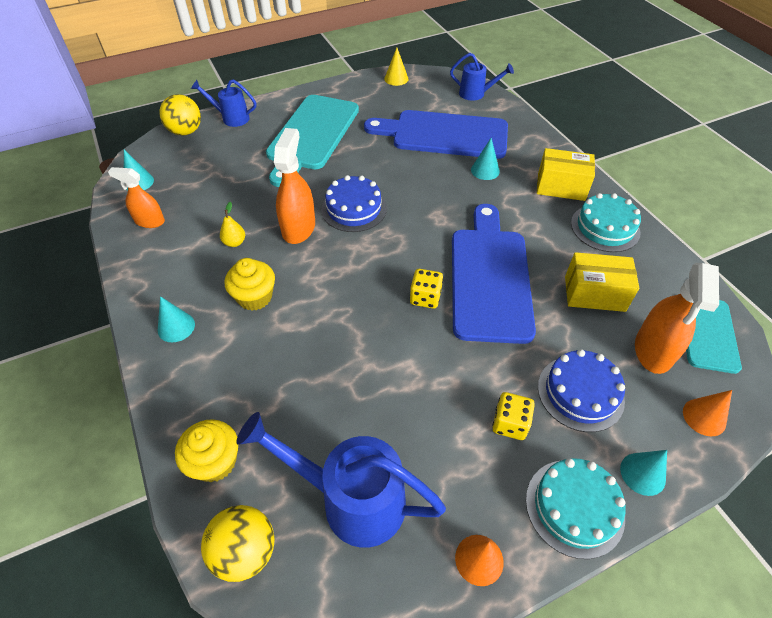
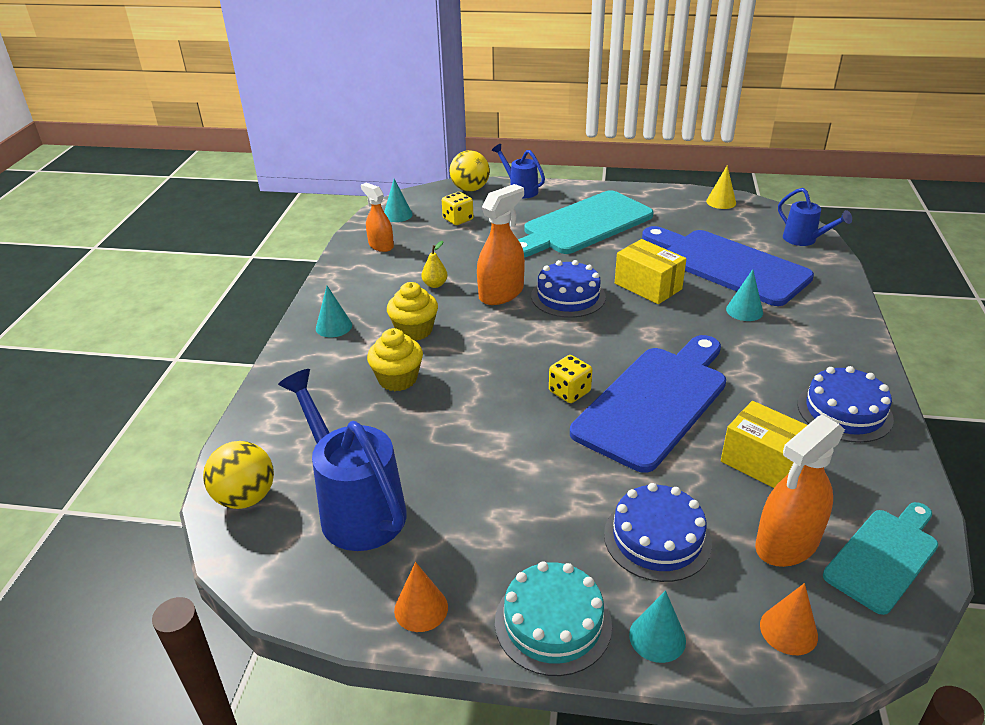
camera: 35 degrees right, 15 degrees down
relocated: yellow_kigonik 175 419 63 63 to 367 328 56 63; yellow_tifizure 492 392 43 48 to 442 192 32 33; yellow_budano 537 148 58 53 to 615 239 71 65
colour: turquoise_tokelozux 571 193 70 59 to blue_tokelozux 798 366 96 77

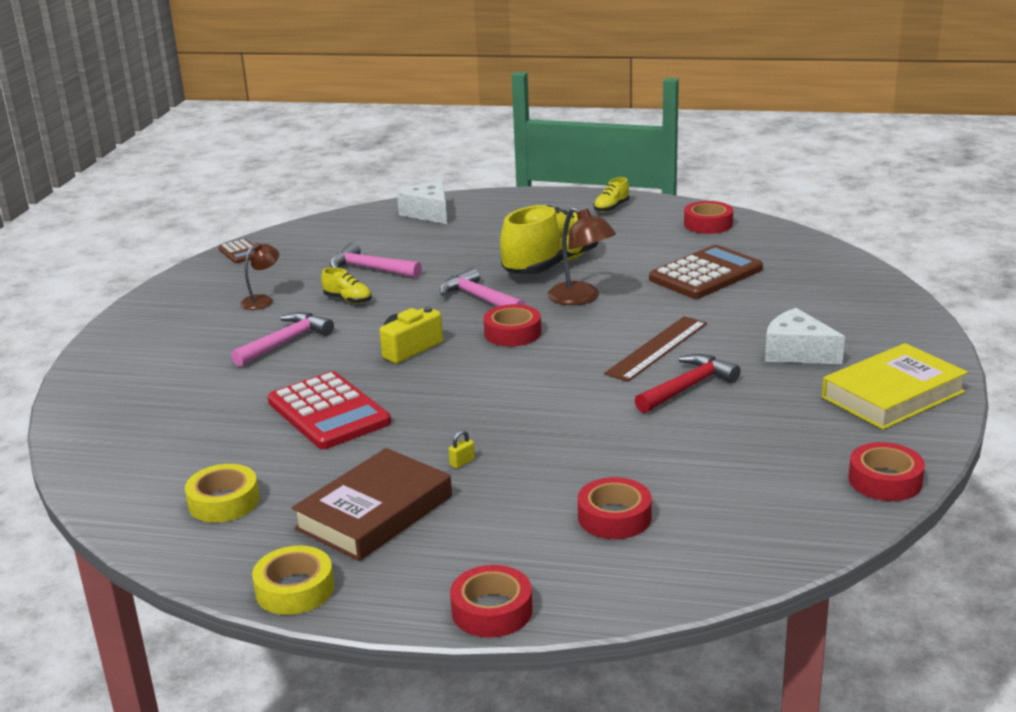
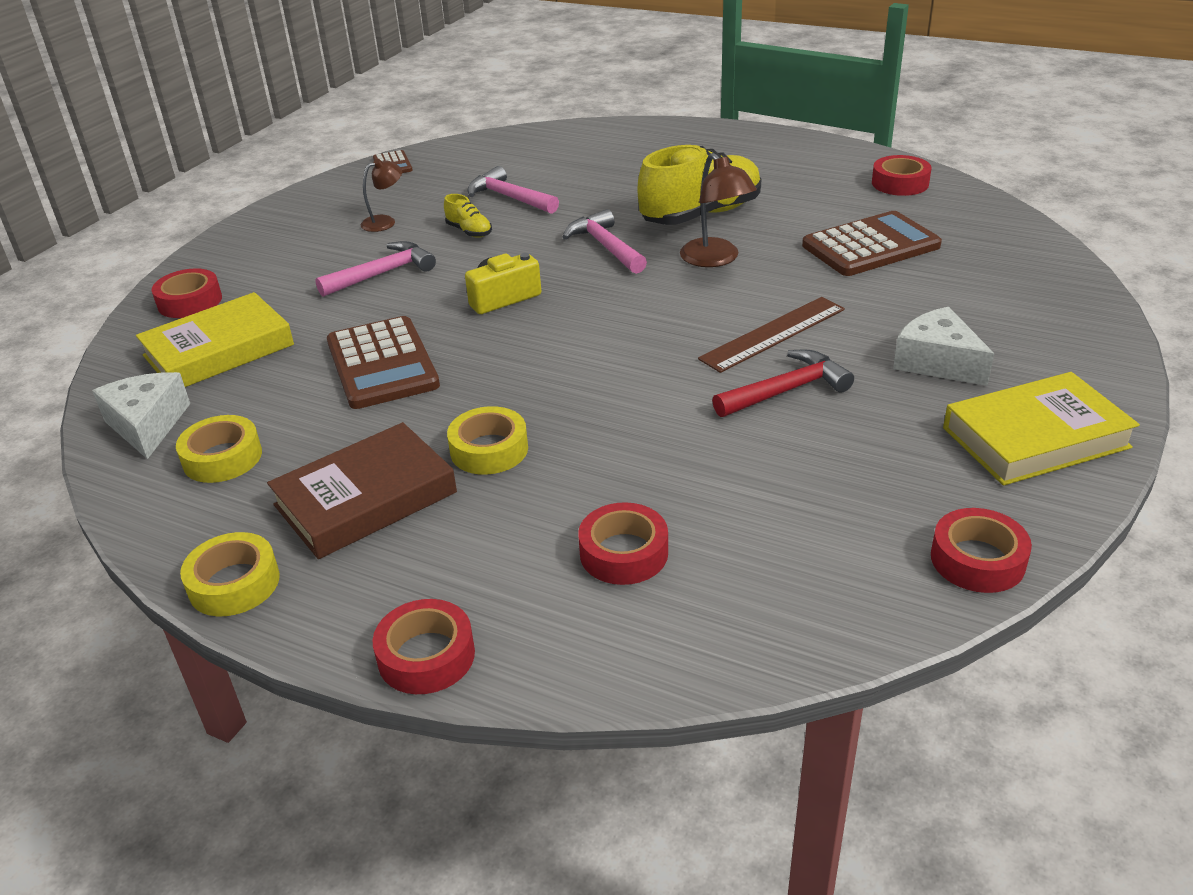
camera: 15 degrees right, 10 degrees up
missing: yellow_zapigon 593 177 37 35
appeared: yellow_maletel 136 292 158 95
relocated: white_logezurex 397 181 50 43 to 92 372 98 87; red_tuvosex 484 304 57 43 to 151 268 71 50
exchanged: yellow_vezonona 449 430 26 39 to yellow_tuvosex 447 406 81 69
colour: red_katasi 268 371 123 78 to brown_katasi 327 316 113 93

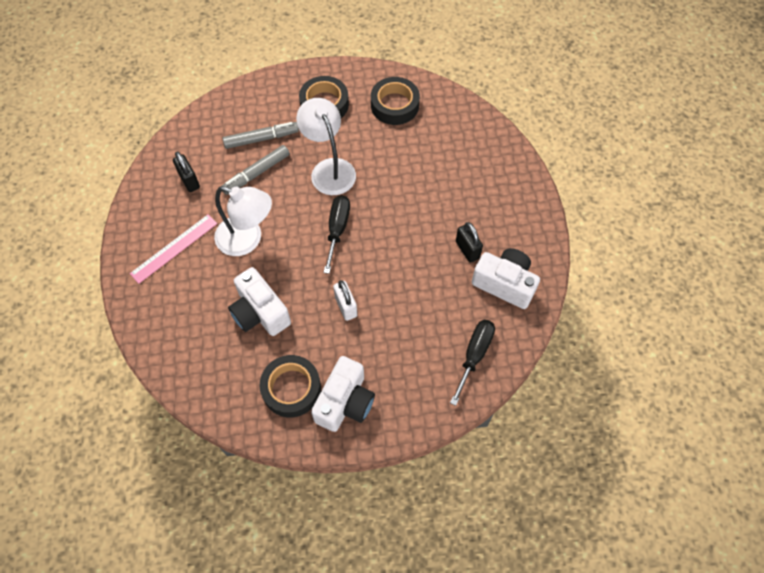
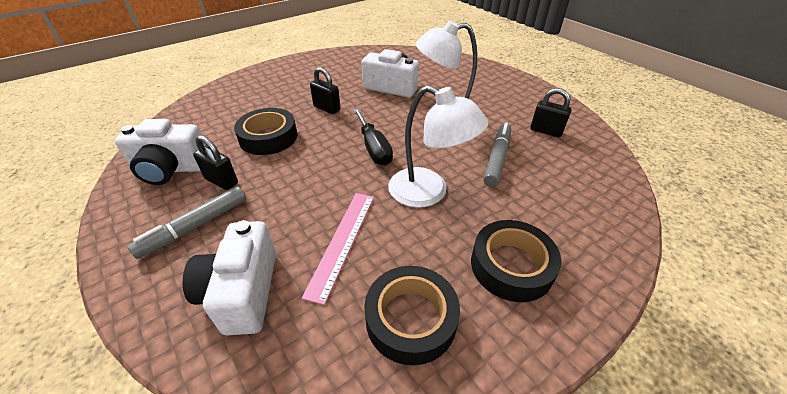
camera: 150 degrees right, 20 degrees down
missing: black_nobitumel 450 320 45 86
relocated: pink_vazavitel 130 214 88 70 to 302 193 72 112; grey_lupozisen 223 122 76 27 to 128 186 118 73; black_tuvosex 260 355 61 62 to 234 108 63 47; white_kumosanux 311 356 64 76 to 183 220 93 116
colour: white_vezonona 333 280 24 41 to black_vezonona 310 67 31 47

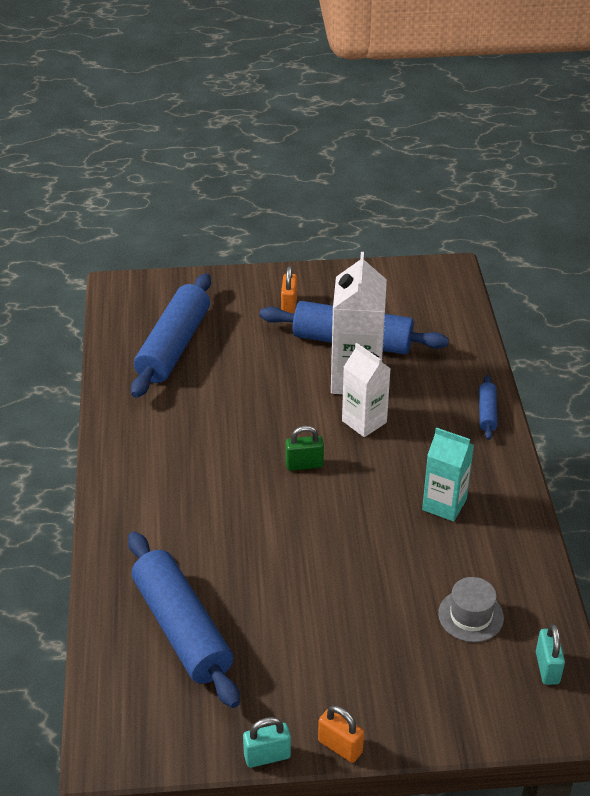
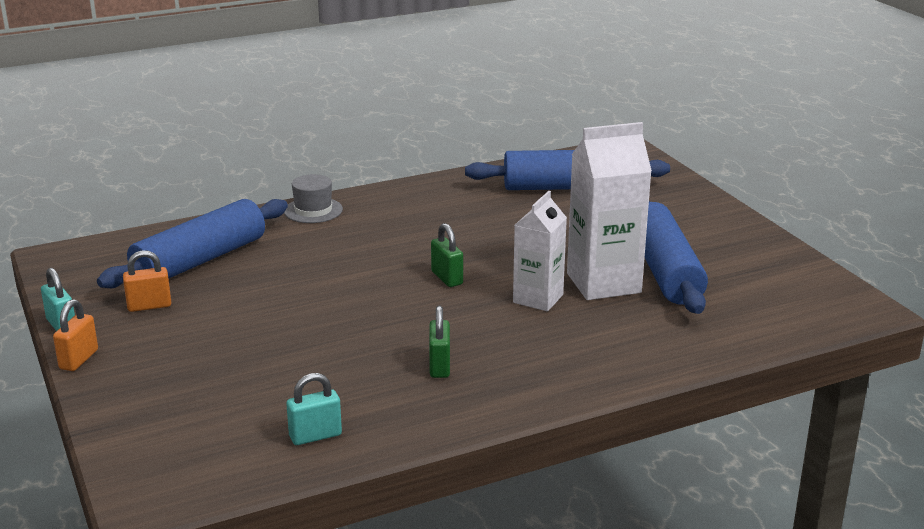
camera: 70 degrees right, 15 degrees down
missing: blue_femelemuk 479 375 18 65
relocated: orange_vezonona 281 266 16 47 to 123 250 49 62; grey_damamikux 438 577 66 65 to 284 174 59 49; turquoise_vezonona 536 624 29 61 to 286 373 56 72
exchanged: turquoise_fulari 422 427 52 95 to green_vezonona 429 306 21 72

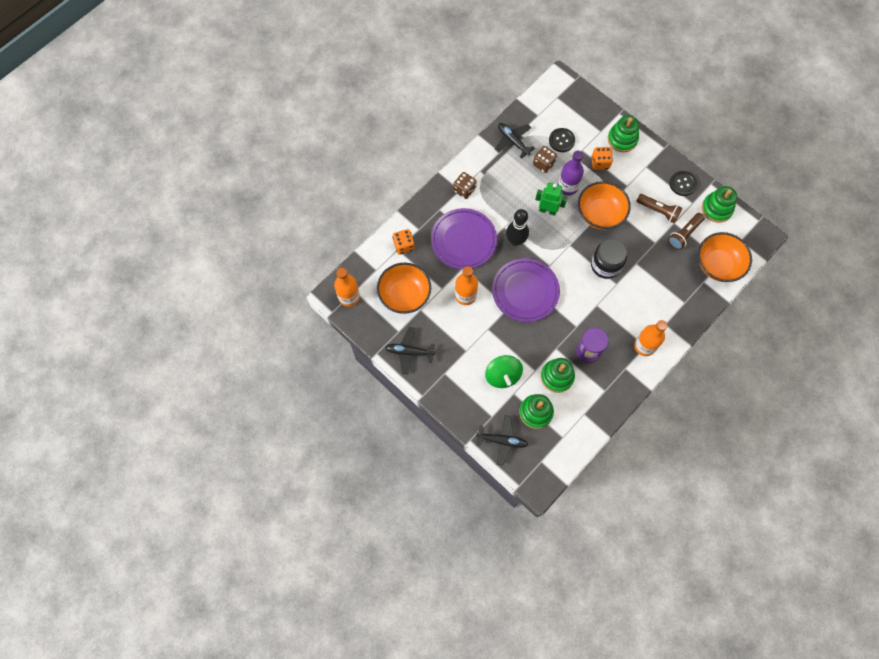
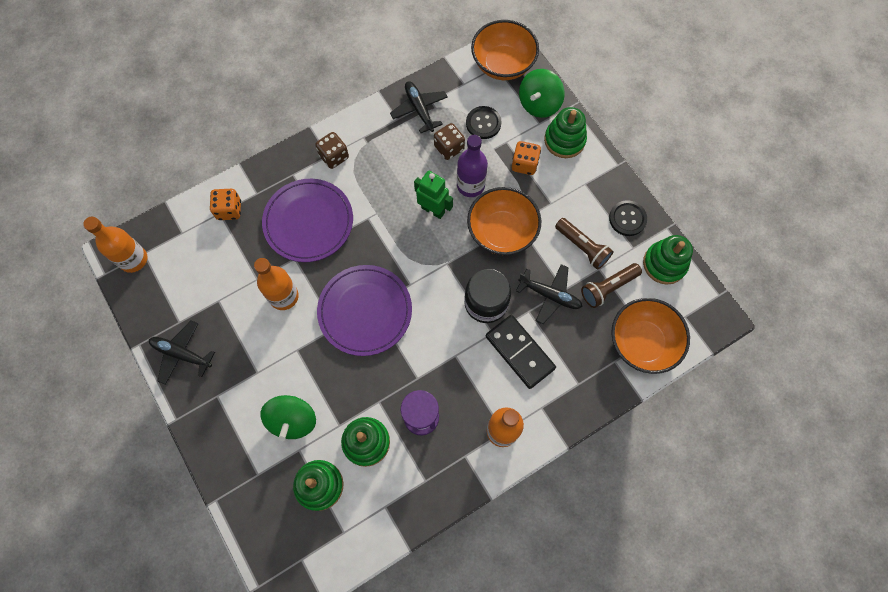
camera: 15 degrees right, 0 degrees up
missing: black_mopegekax 506 209 23 37
appeared: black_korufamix 486 315 70 74; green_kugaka 519 69 46 49
relocated: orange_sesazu 377 263 54 51 to 471 20 68 60; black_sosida 476 415 52 51 to 516 264 67 60

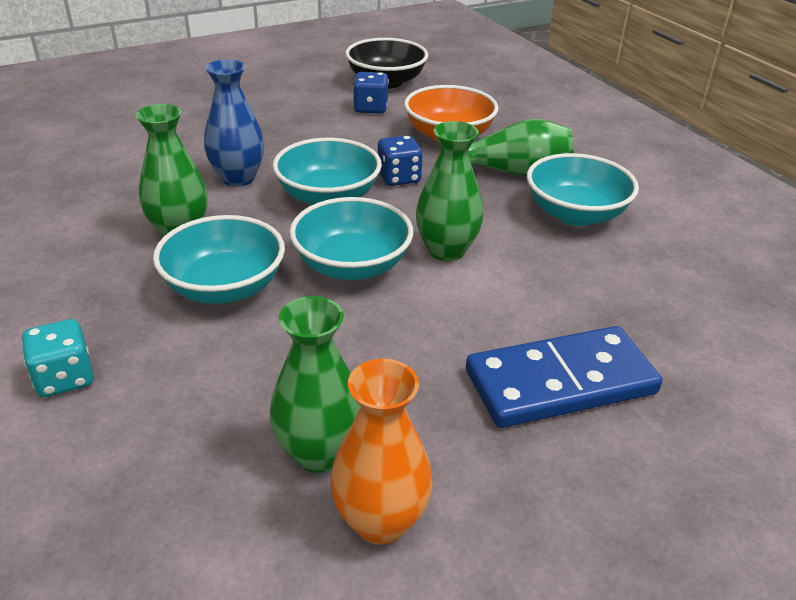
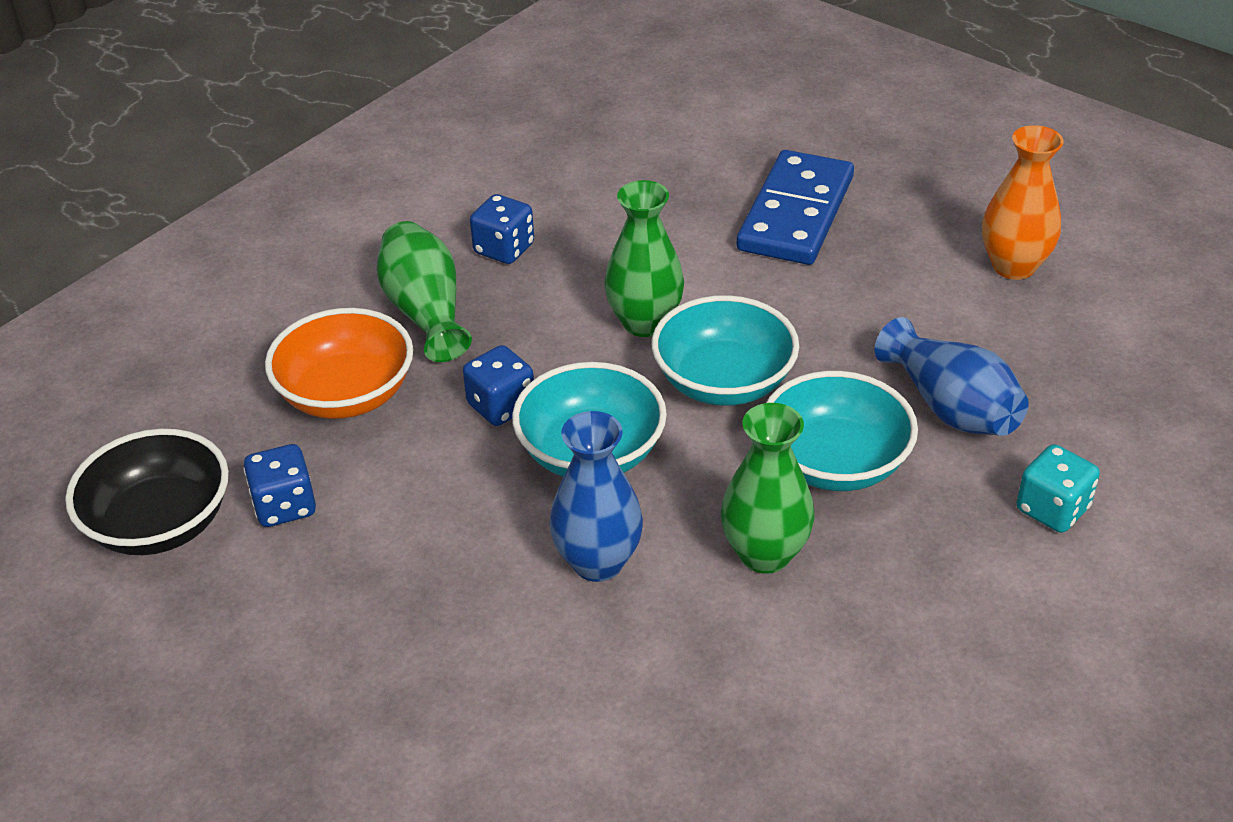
camera: 110 degrees left, 5 degrees up
missing: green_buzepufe 270 296 91 177
appeared: blue_buzepufe 875 317 154 119
exchanged: turquoise_sesazu 527 153 112 73 to blue_tifizure 470 194 64 70
spun: blue_korufamix 466 326 196 102 = 736 150 118 115 60 degrees clockwise

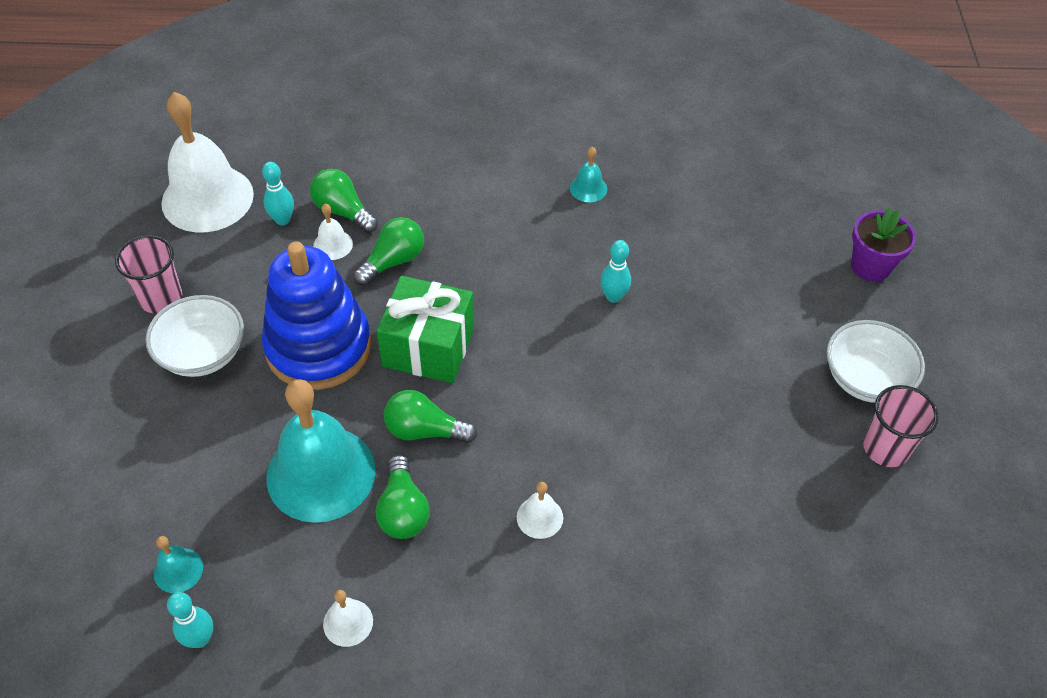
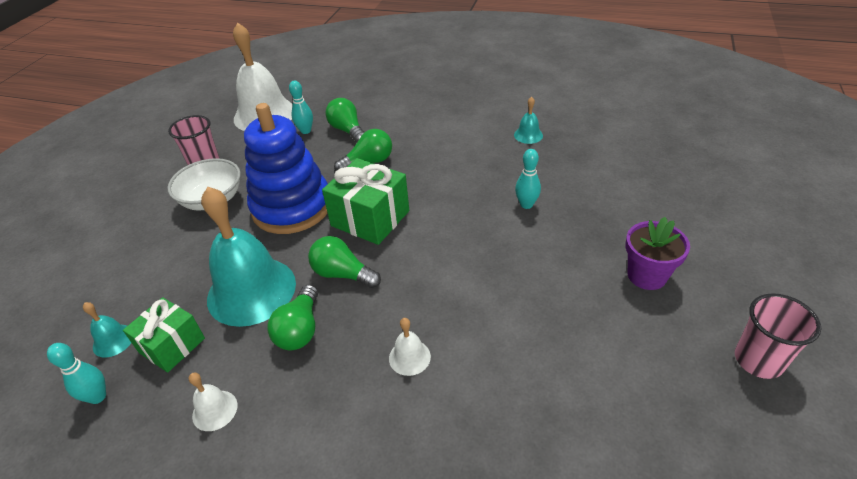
camera: 20 degrees right, 10 degrees down
missing: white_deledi 313 204 40 56; white_sesazu 827 320 98 83
appeared: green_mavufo 123 297 82 76
relocated: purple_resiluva 851 207 65 75 to 626 217 64 73

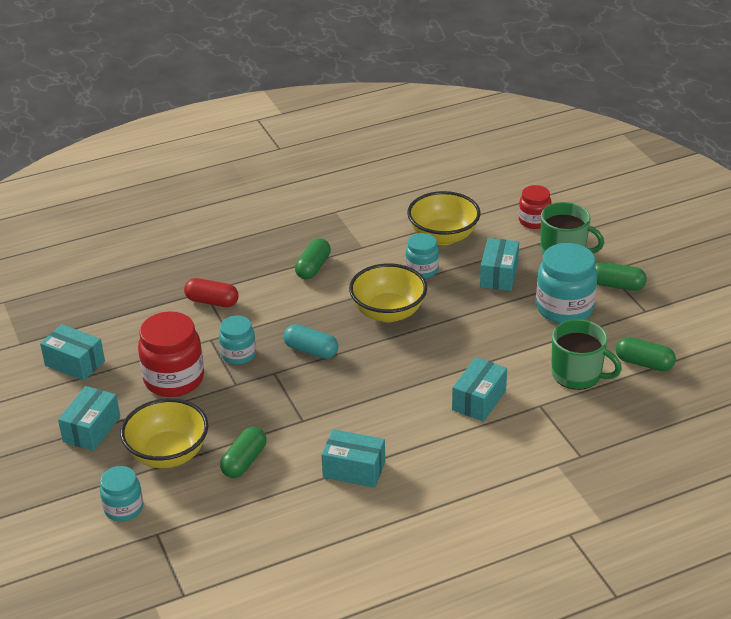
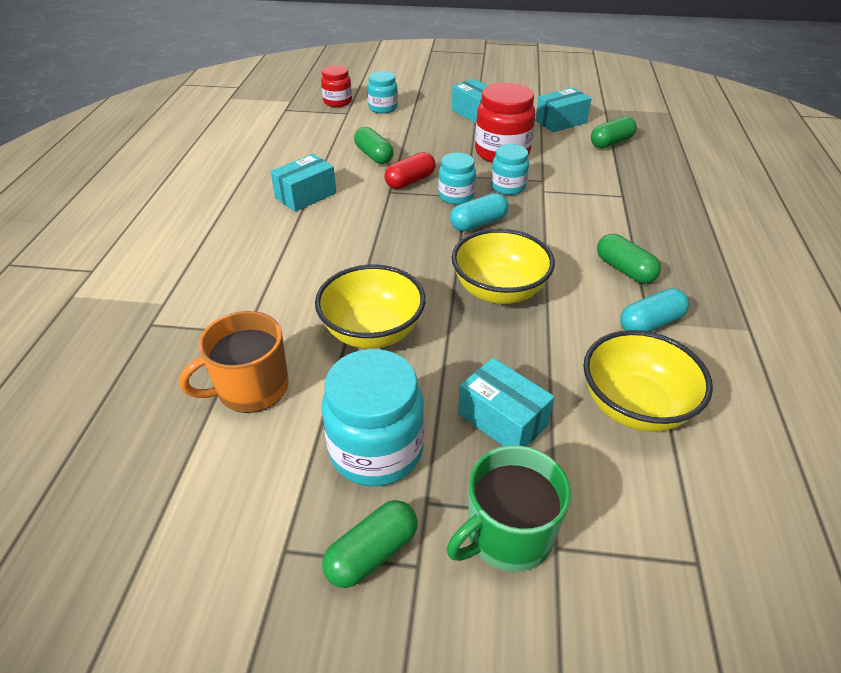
camera: 120 degrees right, 5 degrees up
missing: turquoise_budano 452 357 55 65
appeared: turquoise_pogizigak 620 288 69 44
relocated: yellow_sesazu 120 398 88 70 to 315 265 111 84; red_pogizigak 184 278 55 29 to 384 152 52 37; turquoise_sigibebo 406 233 33 46 to 438 153 38 51; red_sigibebo 519 185 32 44 to 321 65 31 42; green_pogizigak 616 337 60 34 to 591 116 46 32
colour: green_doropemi 551 319 71 71 to orange_doropemi 179 311 110 102

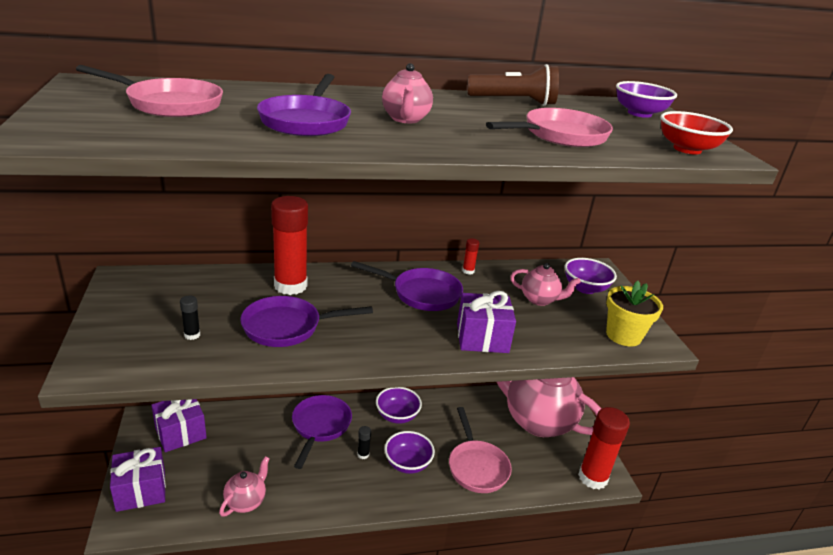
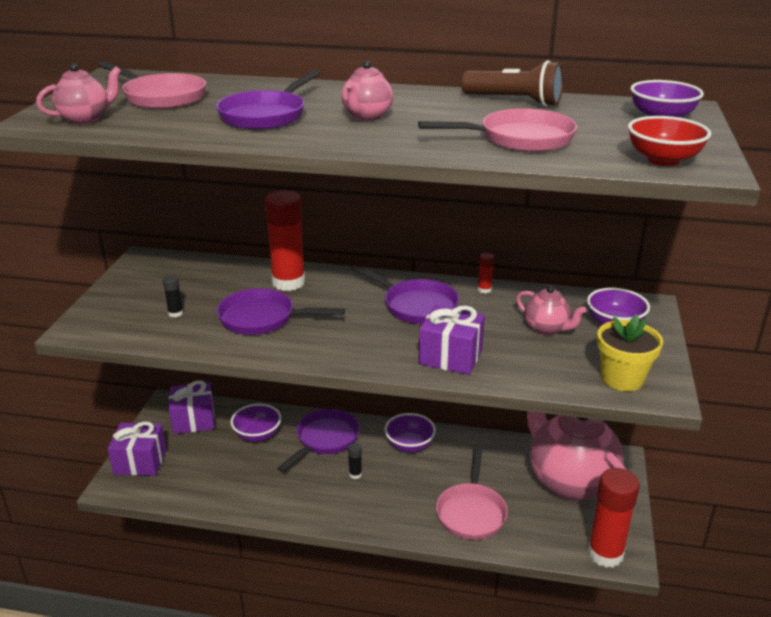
camera: 25 degrees right, 0 degrees up
relocated: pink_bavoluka 219 456 51 61 to 36 63 85 61; purple_sesazu 384 431 51 43 to 231 404 50 38

